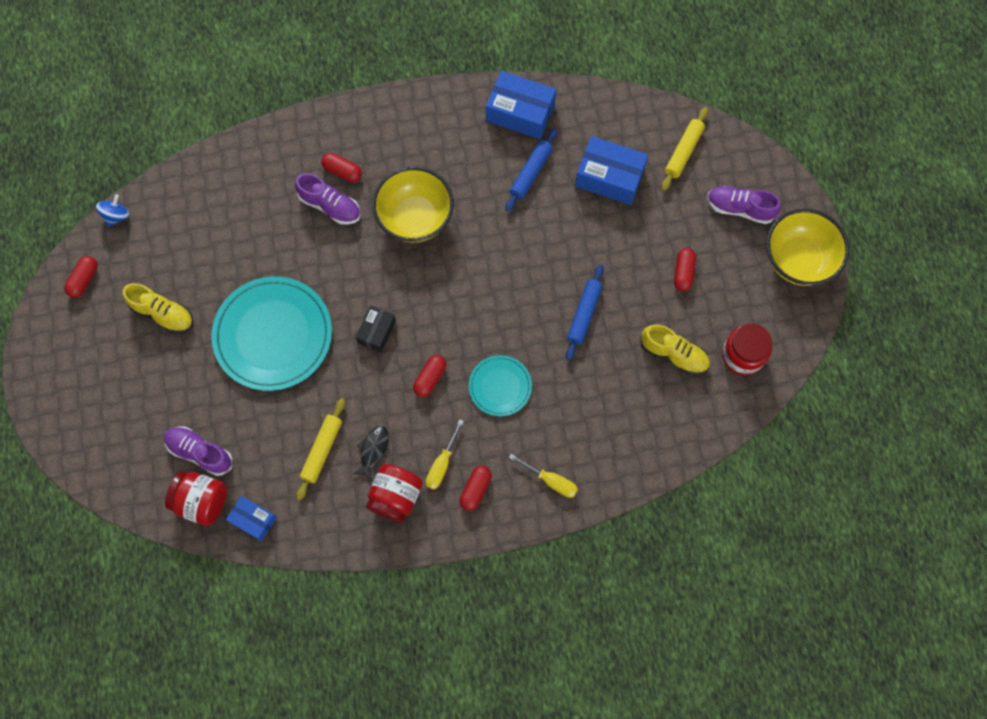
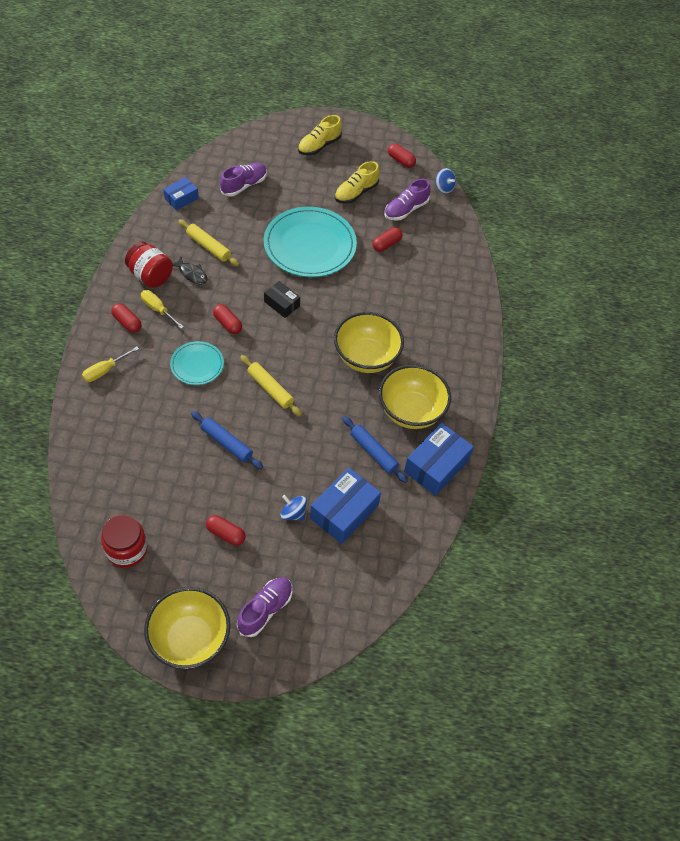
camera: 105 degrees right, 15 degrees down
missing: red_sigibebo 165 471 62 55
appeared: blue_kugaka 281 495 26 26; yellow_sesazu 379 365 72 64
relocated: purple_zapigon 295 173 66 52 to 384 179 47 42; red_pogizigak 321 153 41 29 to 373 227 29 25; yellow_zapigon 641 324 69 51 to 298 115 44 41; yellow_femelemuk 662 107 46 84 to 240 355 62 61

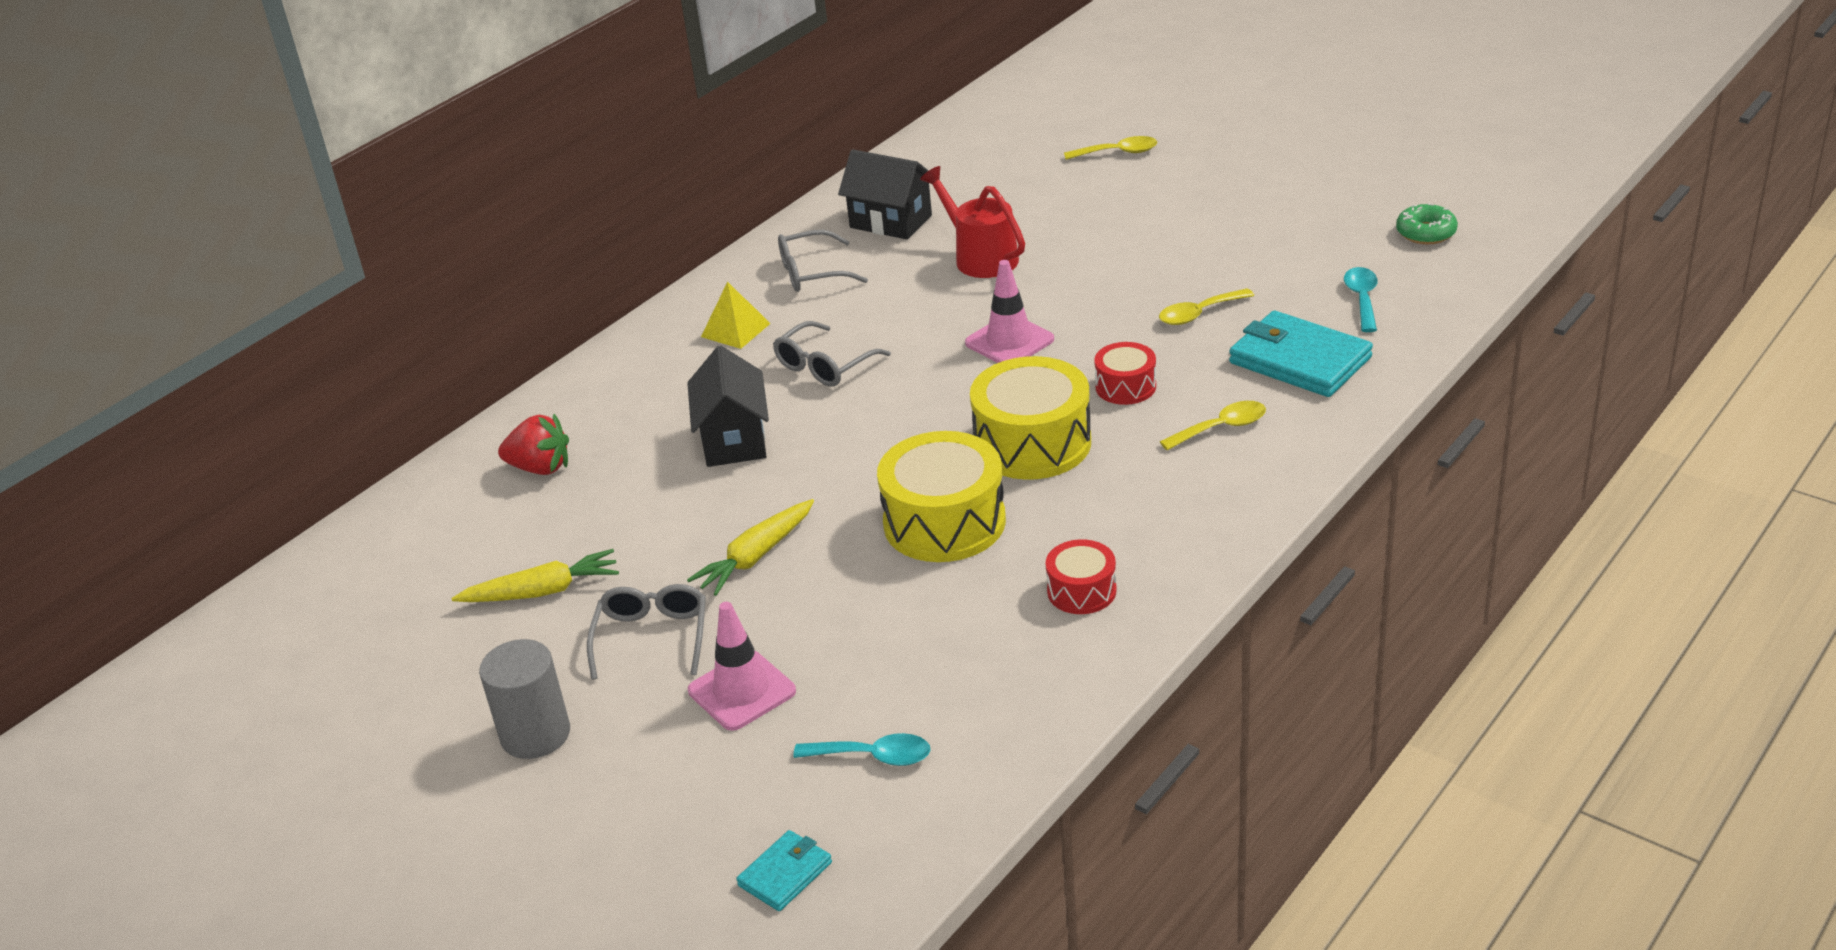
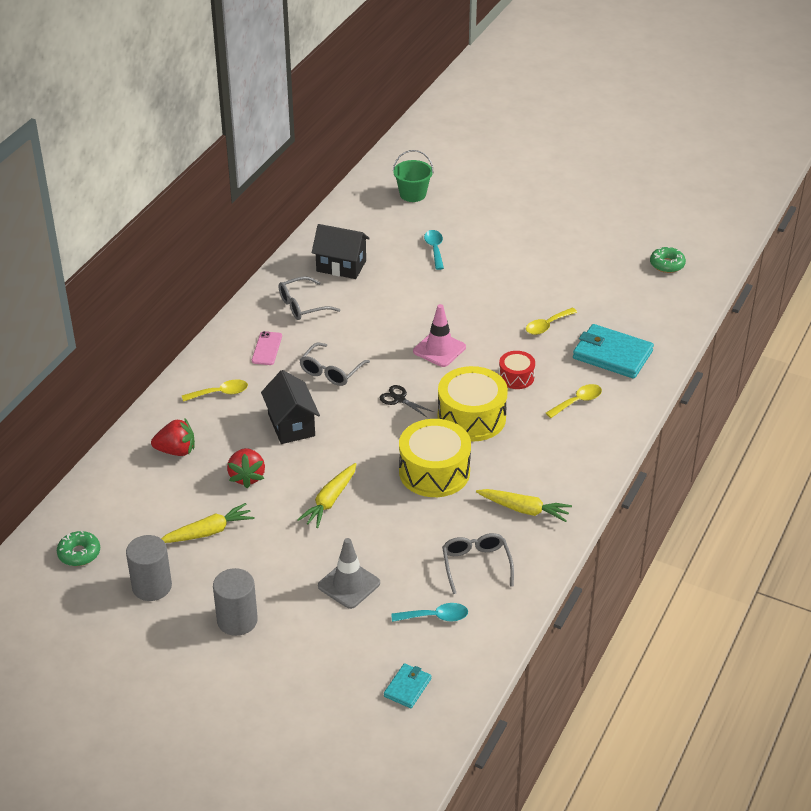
camera: 15 degrees left, 5 degrees up
missing: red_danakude 920 166 105 112
appeared: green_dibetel 57 531 43 35; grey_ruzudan 126 535 46 66; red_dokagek 227 448 38 40; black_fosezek 379 385 55 33; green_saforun 393 150 40 52
relocated: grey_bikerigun 587 584 119 96 to 442 533 72 61; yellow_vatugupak 1064 136 93 24 to 182 379 66 23; turquoise_vatugupak 1344 267 34 65 to 424 230 20 40
exchanged: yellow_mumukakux 701 282 70 67 to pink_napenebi 252 331 30 34; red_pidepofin 1046 539 70 75 to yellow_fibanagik 476 489 96 33
colour: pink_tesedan 688 602 108 129 to grey_tesedan 318 538 62 71

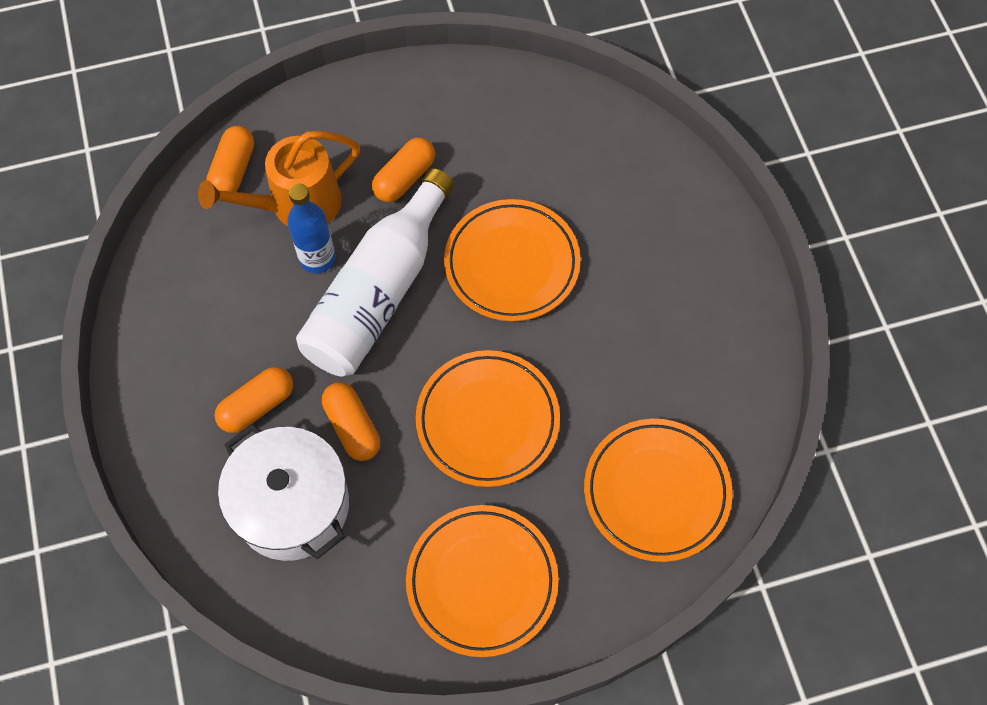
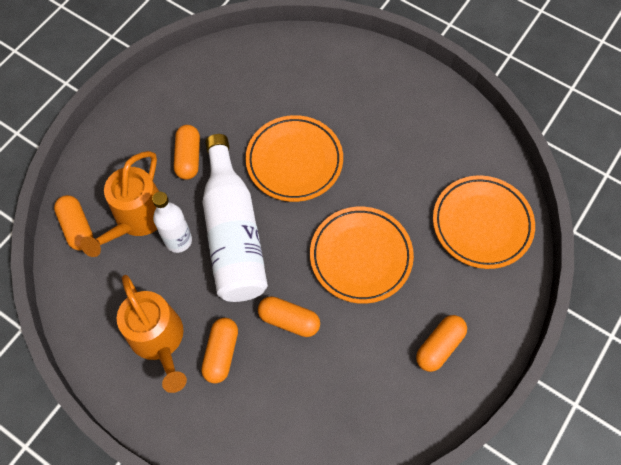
camera: 40 degrees left, 0 degrees up
missing: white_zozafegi 218 424 131 137
appeared: orange_danakude 117 275 70 118
exchanged: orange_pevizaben 406 505 153 152 to orange_pogizigak 416 315 51 57
colour: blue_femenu 287 184 49 89 to white_femenu 152 192 40 61

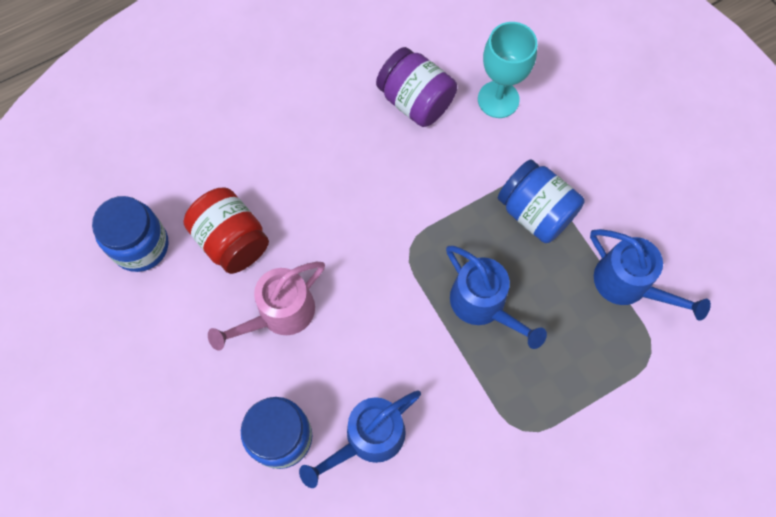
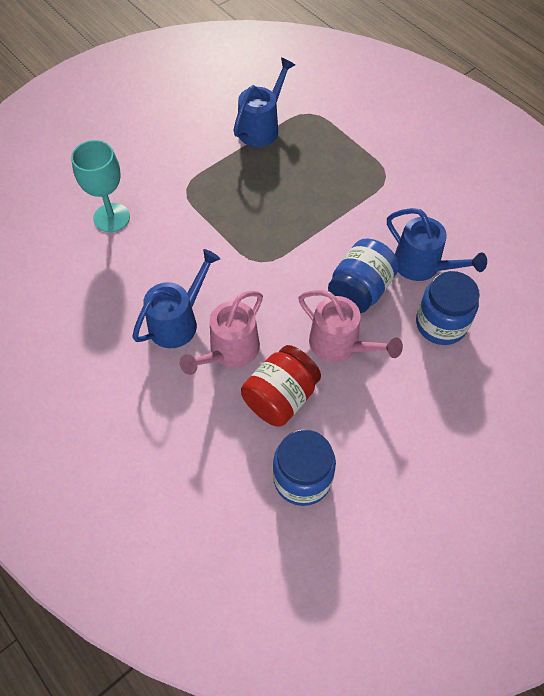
camera: 100 degrees left, 10 degrees down
missing: purple_sigibebo 376 47 81 80
appeared: pink_danakude 180 291 83 84
relocated: blue_danakude 446 246 101 103 to 132 249 88 99; blue_sigibebo 498 159 87 84 to 328 239 71 74

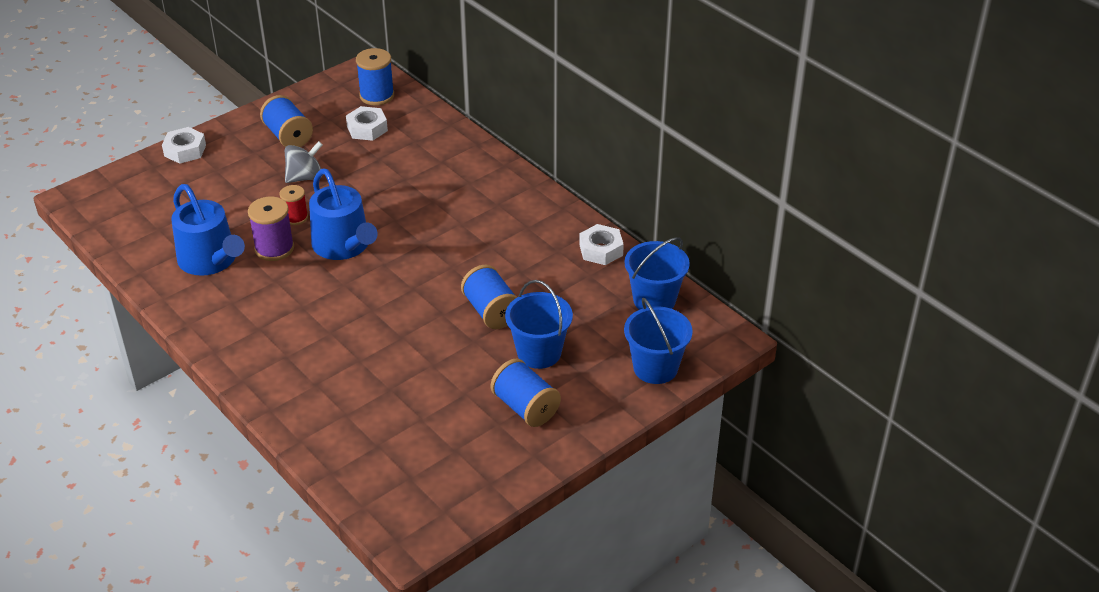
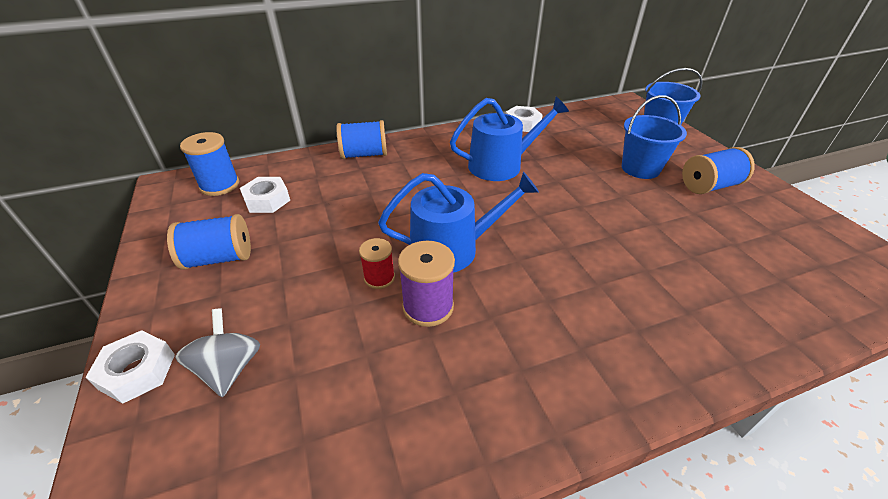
camera: 70 degrees left, 0 degrees up
missing: blue_saforun 624 237 66 73
relocated: blue_danakude 171 184 74 92 to 450 97 119 84; grey_kugaka 285 141 38 42 to 175 308 85 89; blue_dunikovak 461 264 56 65 to 336 120 51 39

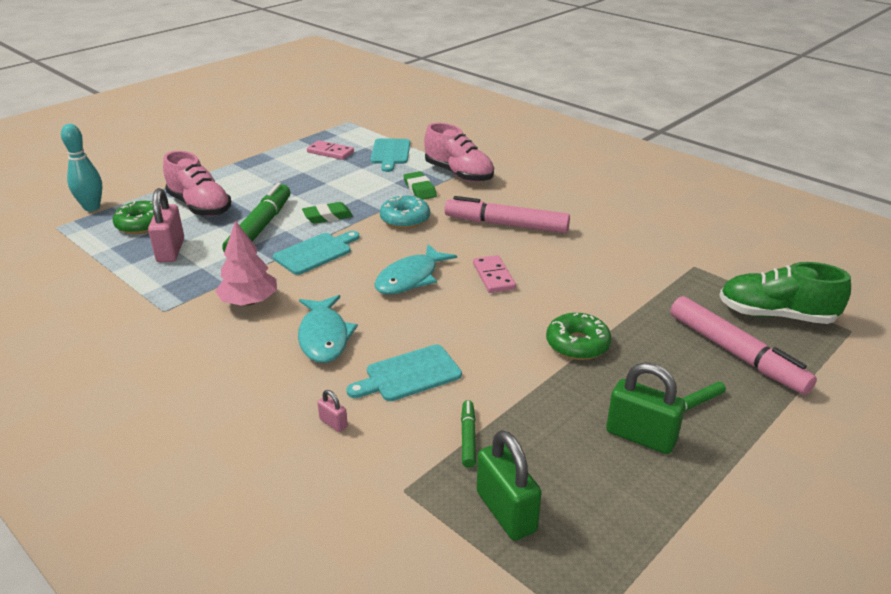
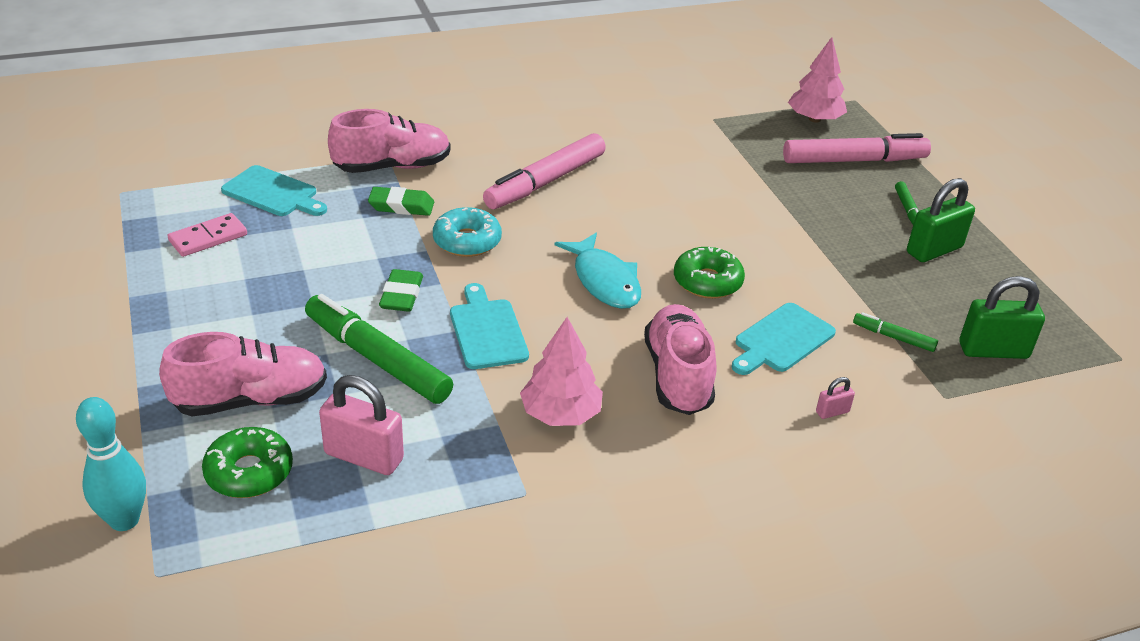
camera: 65 degrees left, 5 degrees up
missing: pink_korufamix 473 255 43 38
relocated: green_dibetel 546 313 66 47 to 674 247 71 52
exchanged: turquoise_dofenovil 298 295 60 68 to pink_zapigon 644 304 73 111; green_zapigon 719 262 132 62 to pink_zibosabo 788 37 59 86
spun: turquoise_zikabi 346 345 116 56 = 732 303 104 72 45 degrees clockwise

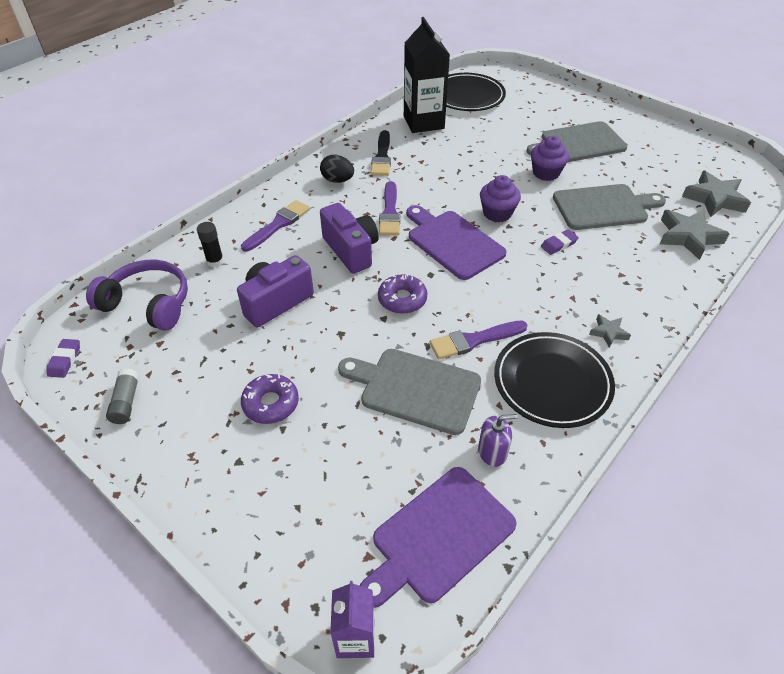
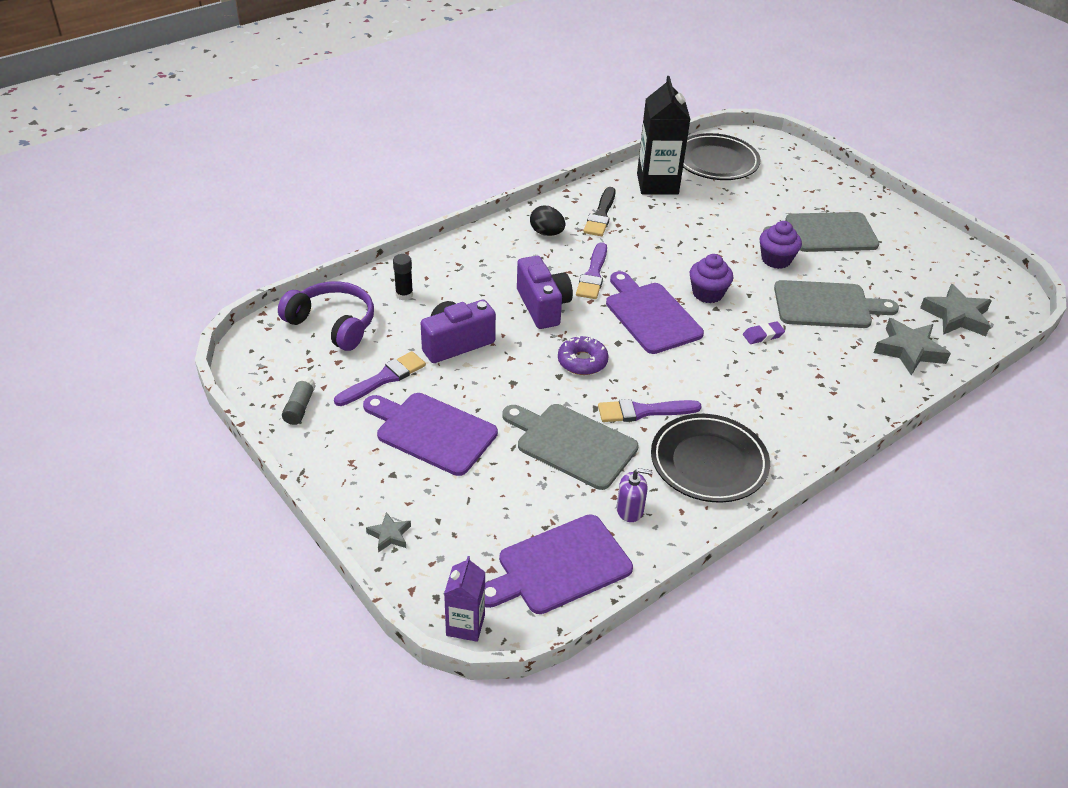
camera: 10 degrees right, 5 degrees down
missing: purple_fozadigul 46 339 34 39
relocated: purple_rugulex 241 200 69 52 to 334 351 92 55; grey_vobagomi 589 314 42 34 to 366 512 45 41
exchanged: purple_dibetel 241 374 58 50 to purple_zikabi 363 393 135 83

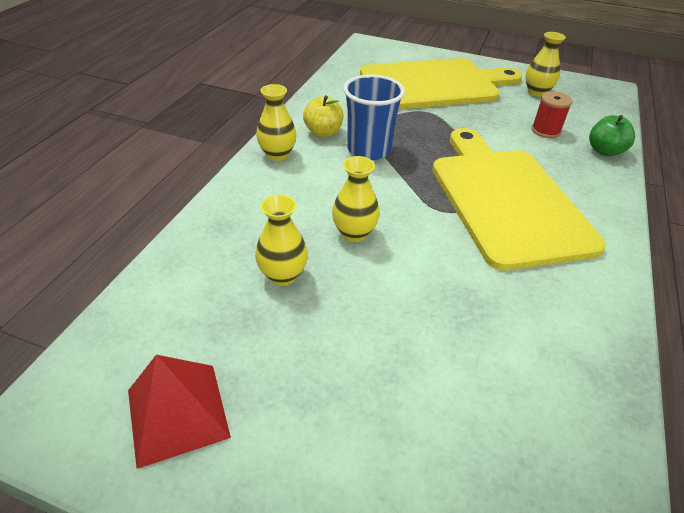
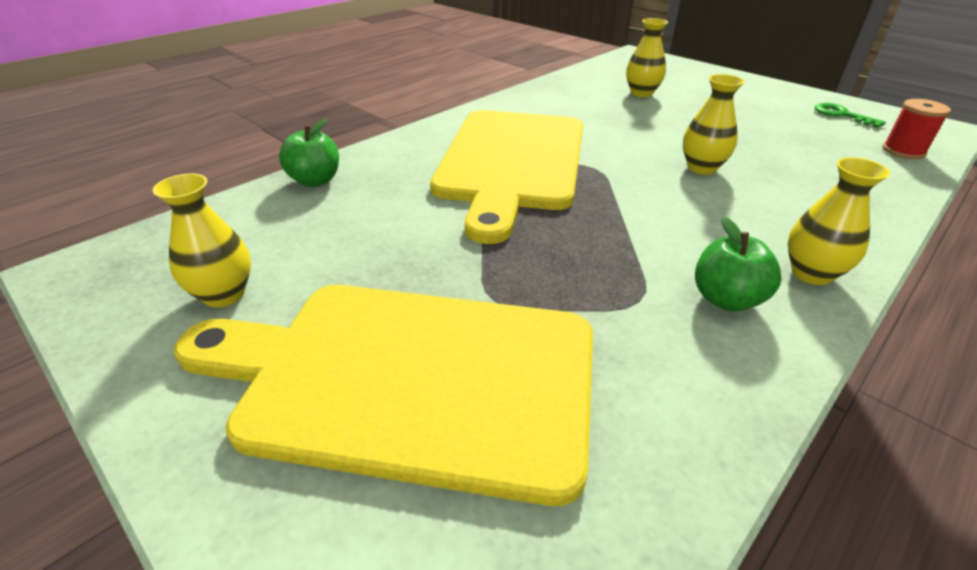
camera: 155 degrees left, 5 degrees down
missing: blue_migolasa 343 74 62 86
relocated: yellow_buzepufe 255 195 53 91 to 626 18 42 79; red_dunikovak 532 91 40 47 to 882 99 69 60
exchanged: red_mumukakux 128 355 103 114 to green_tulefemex 815 103 71 25
colour: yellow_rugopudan 303 95 40 42 to green_rugopudan 695 216 87 95

